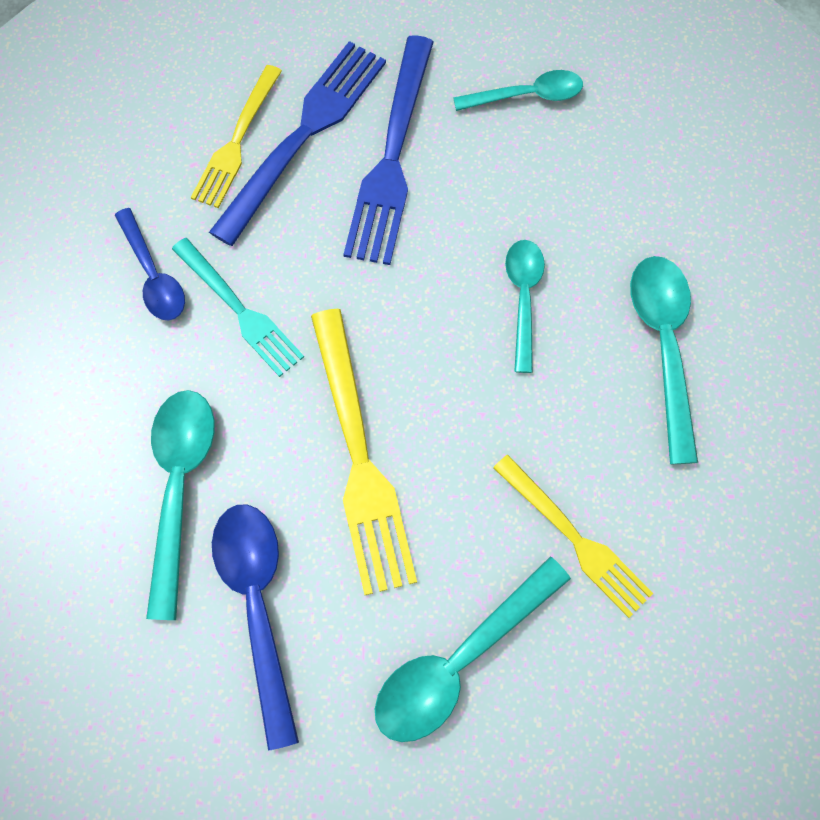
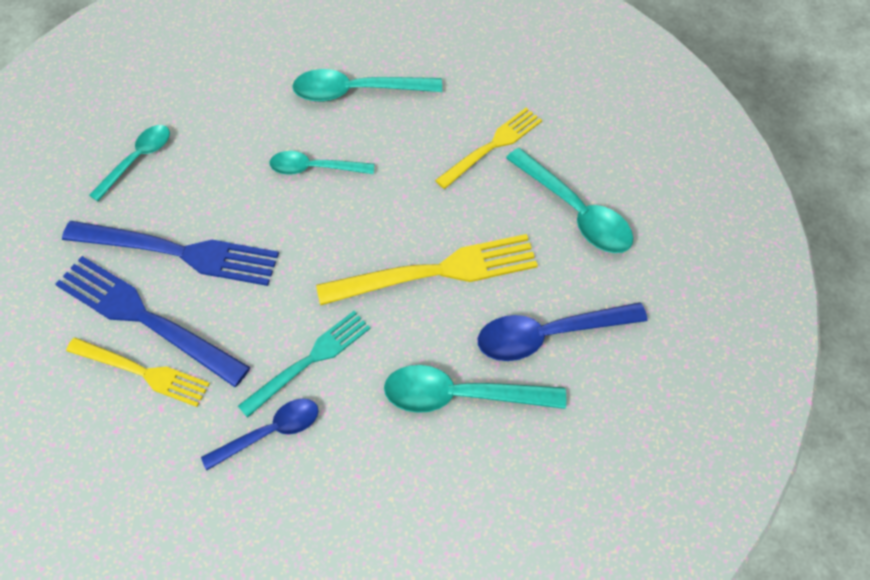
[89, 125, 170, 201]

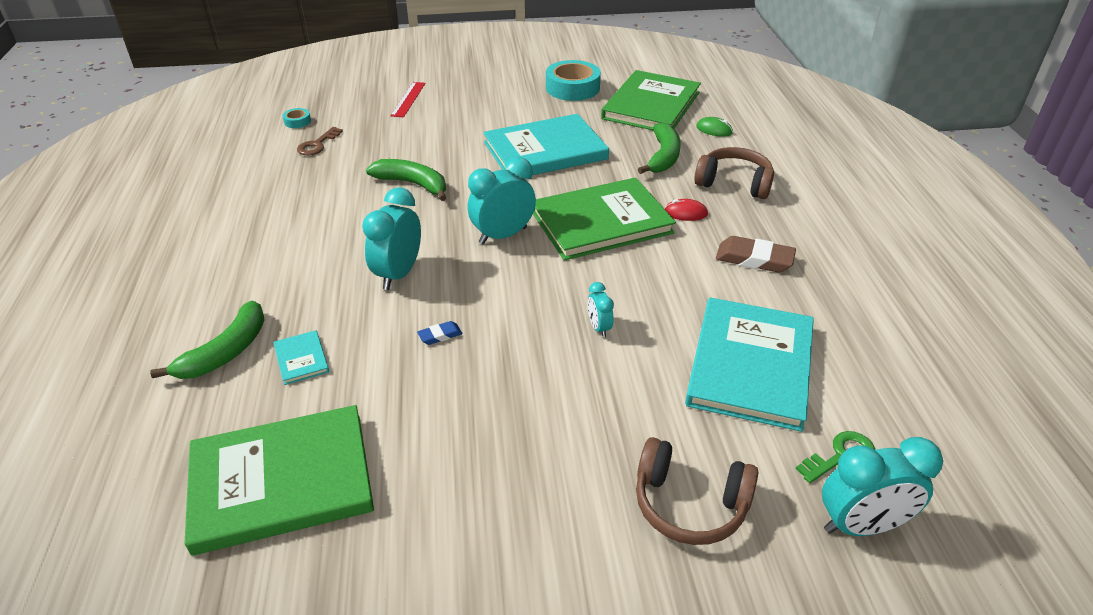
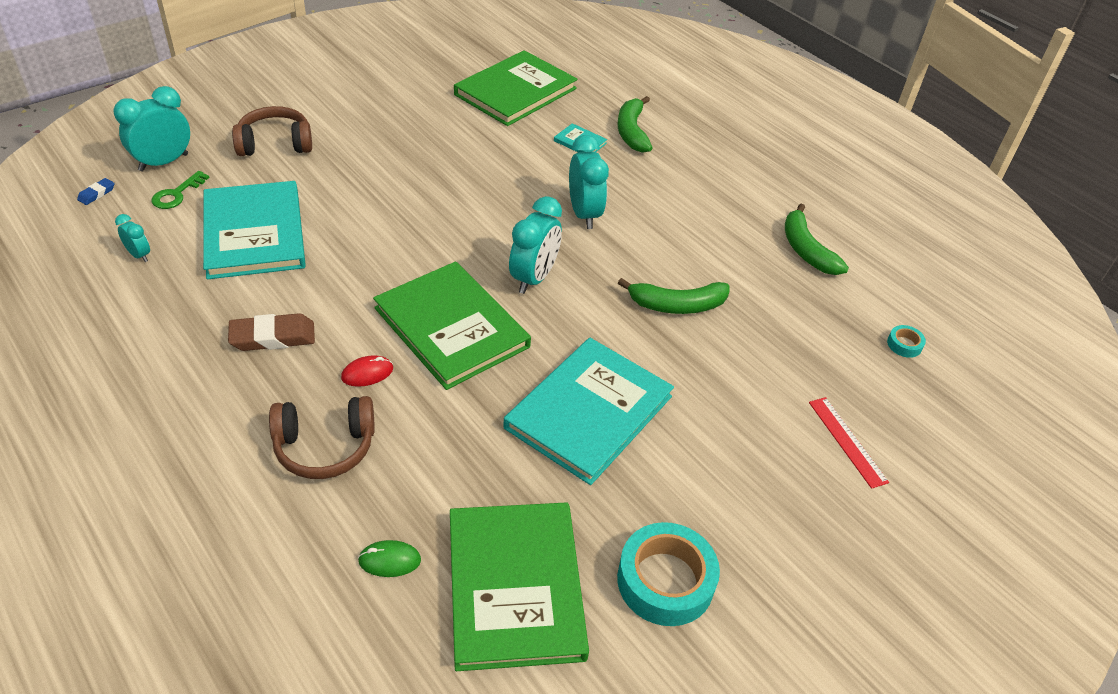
[785, 204, 849, 275]
[297, 127, 343, 156] (first image)
[373, 262, 531, 390]
[115, 214, 150, 262]
[77, 178, 115, 205]

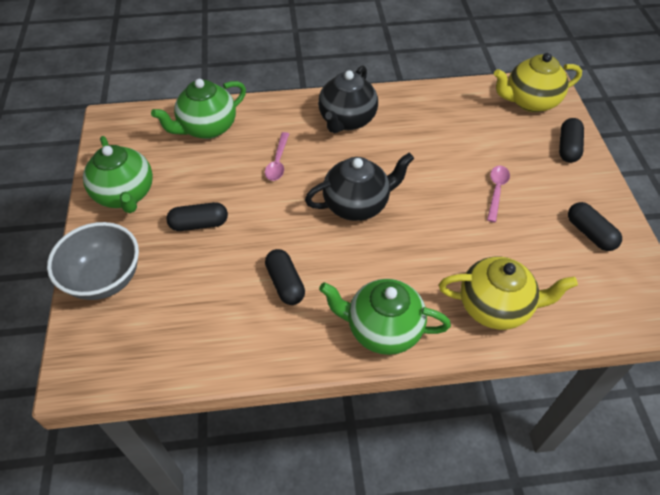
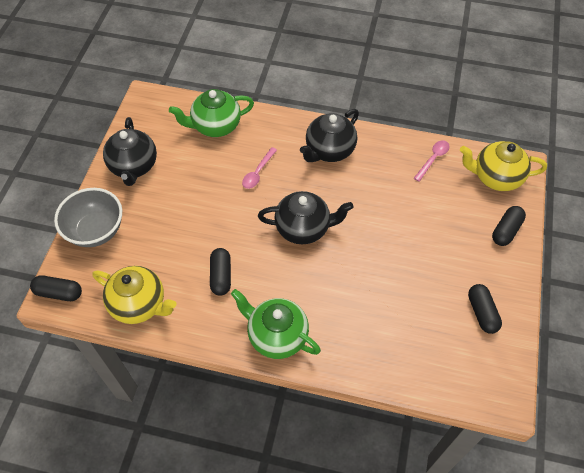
[103, 117, 157, 186]
[414, 140, 450, 182]
[30, 275, 82, 301]
[92, 266, 176, 324]

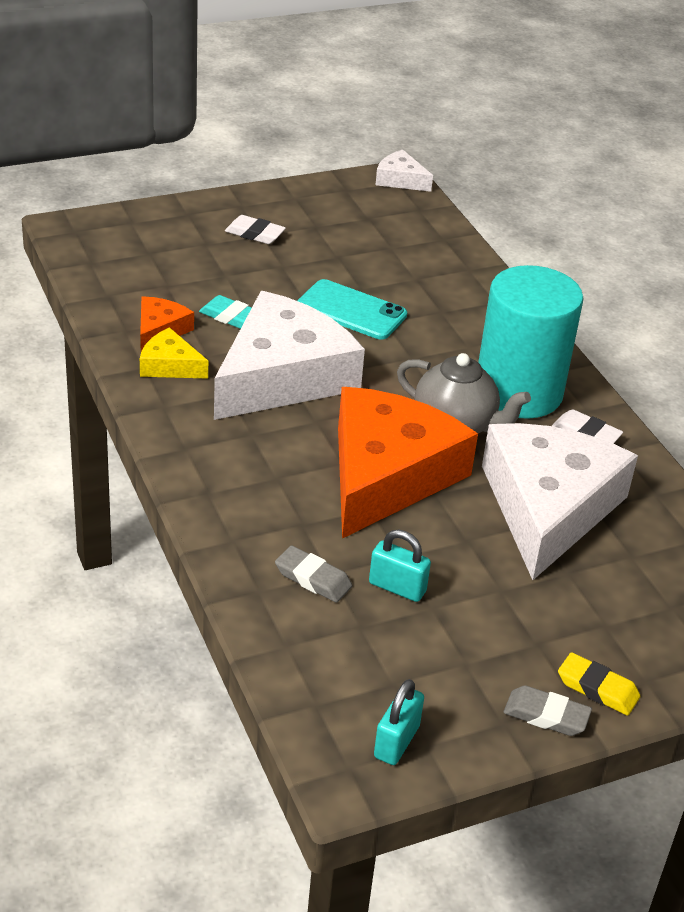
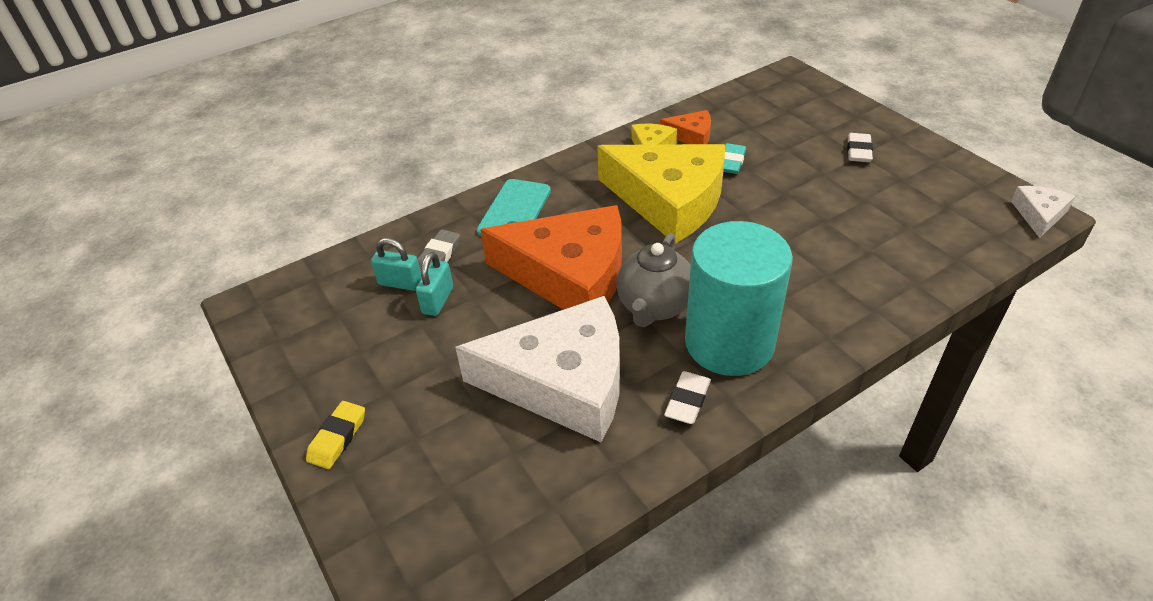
[477, 179, 551, 236]
[597, 144, 725, 244]
[371, 238, 422, 291]
[503, 685, 592, 736] (first image)

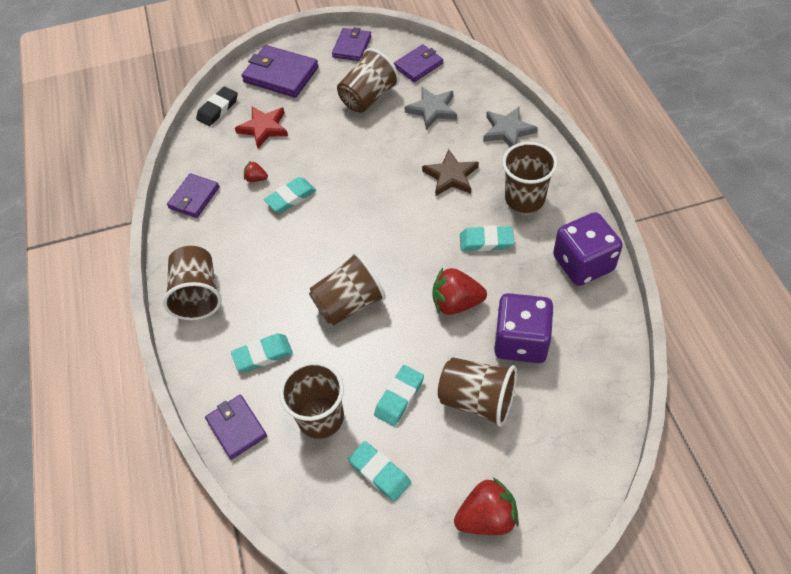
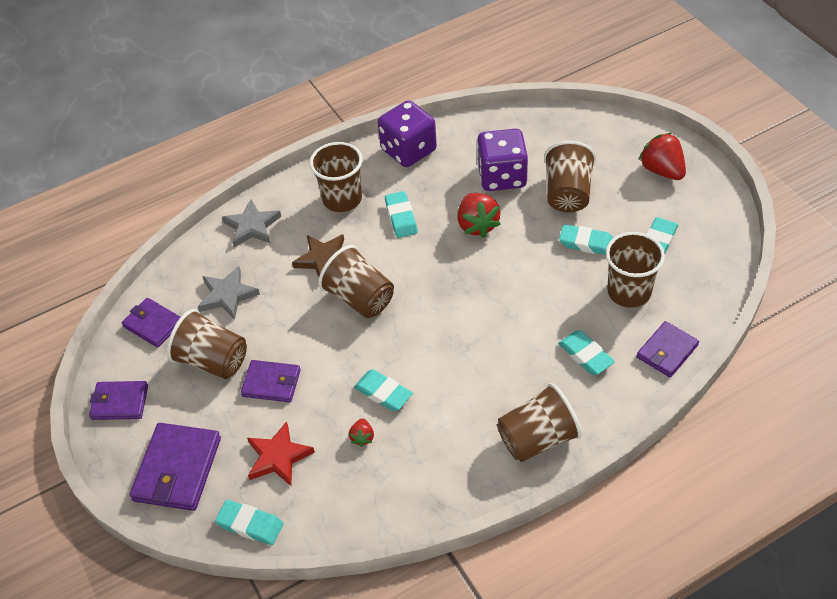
[215, 500, 284, 545]
[241, 360, 301, 402]
[318, 245, 394, 318]

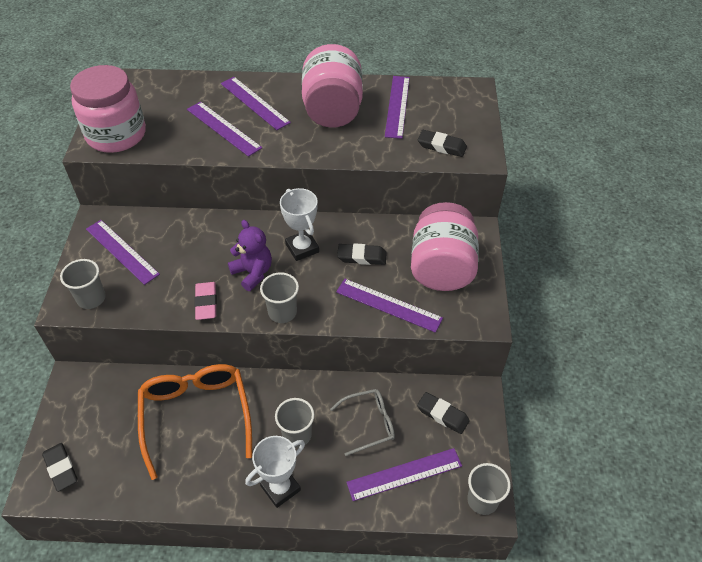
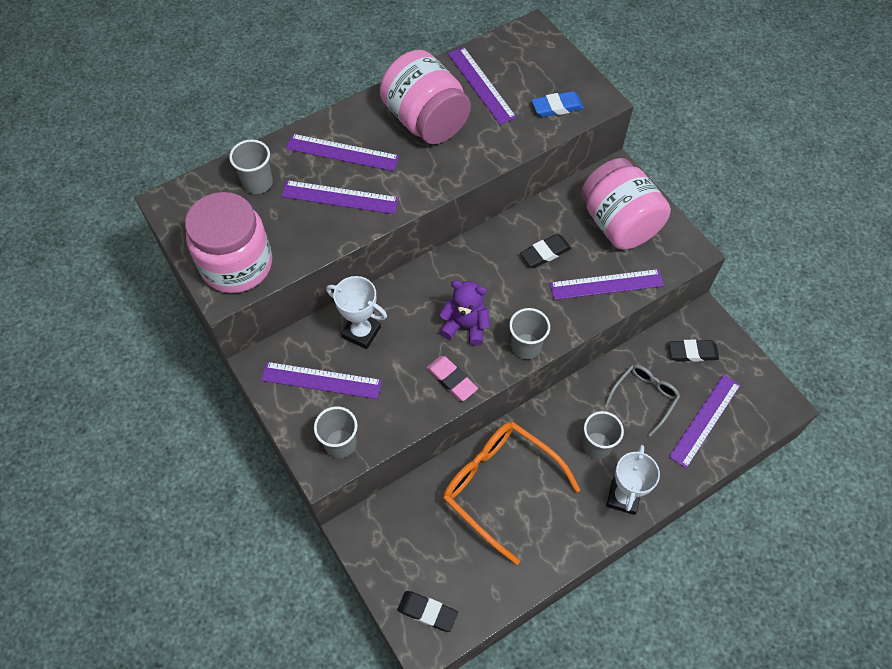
[532, 91, 584, 117]
[326, 276, 387, 349]
[229, 140, 273, 194]

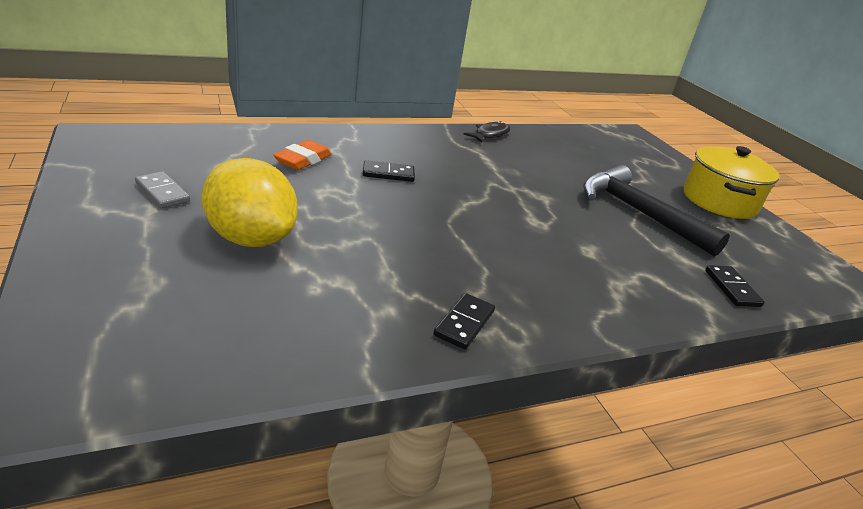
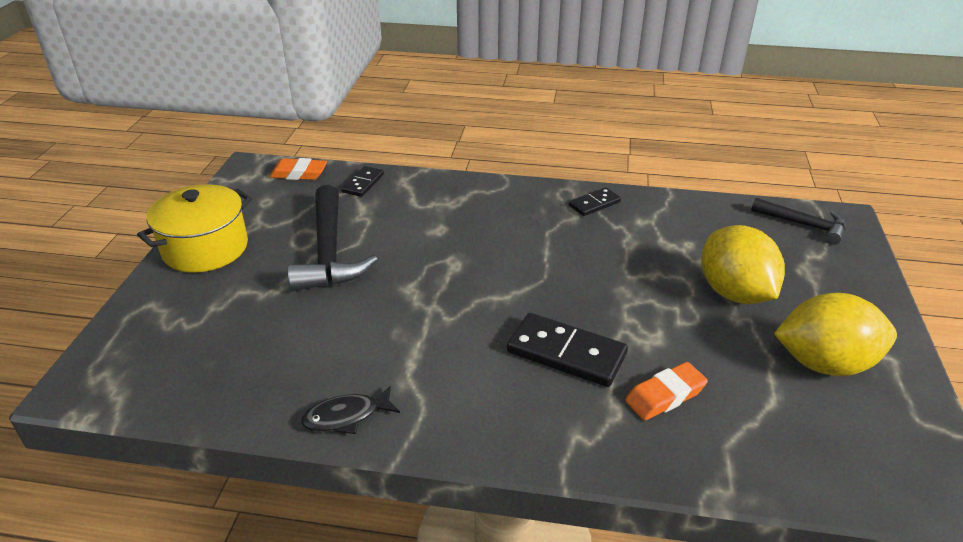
[507, 313, 628, 387]
[774, 293, 897, 376]
[269, 158, 327, 180]
[751, 198, 846, 245]

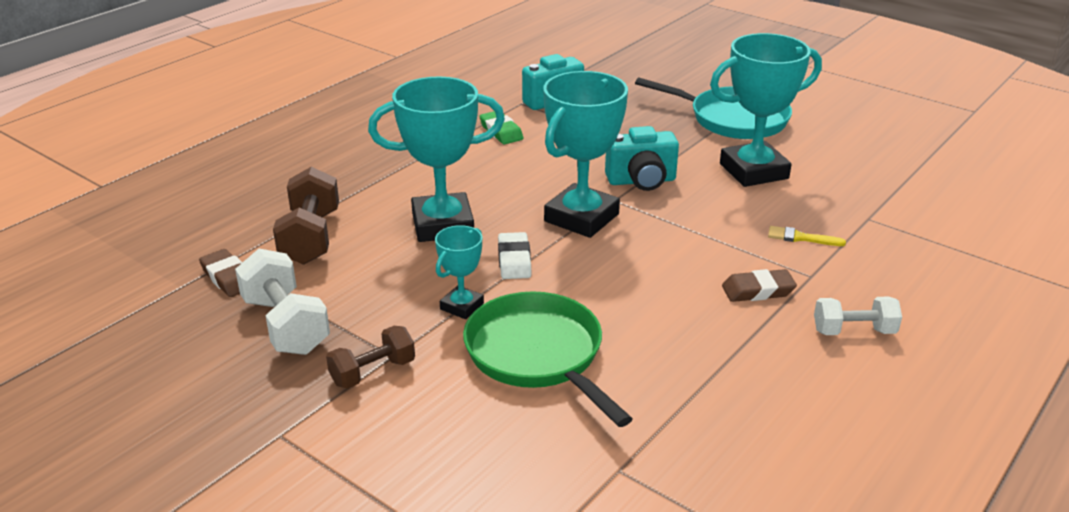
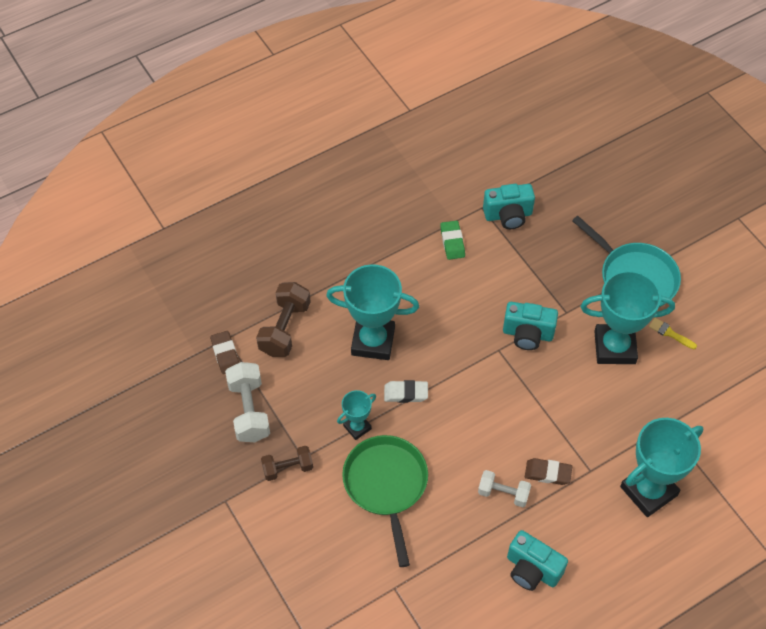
[620, 418, 703, 517]
[649, 318, 697, 349]
[384, 380, 428, 403]
[478, 470, 531, 507]
[507, 530, 568, 591]

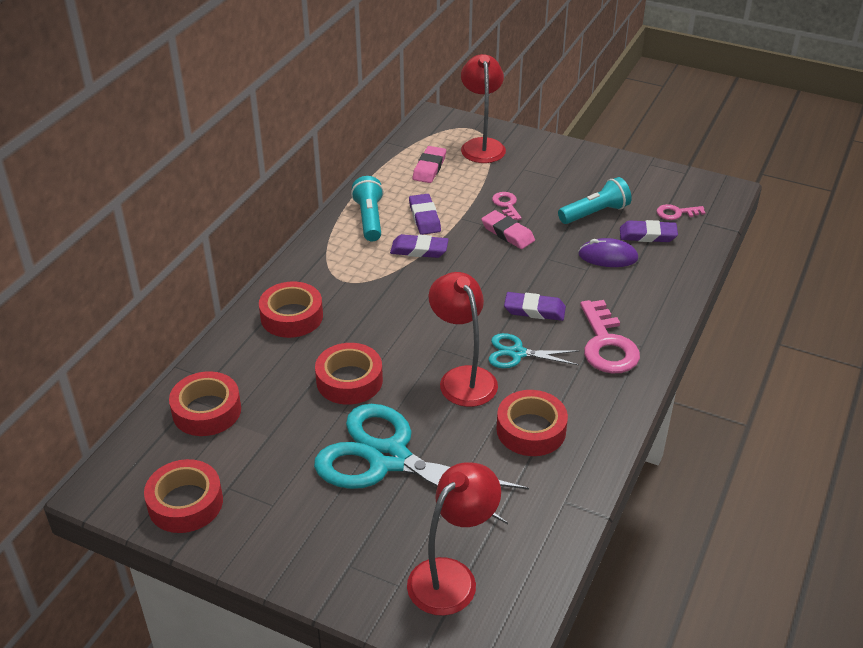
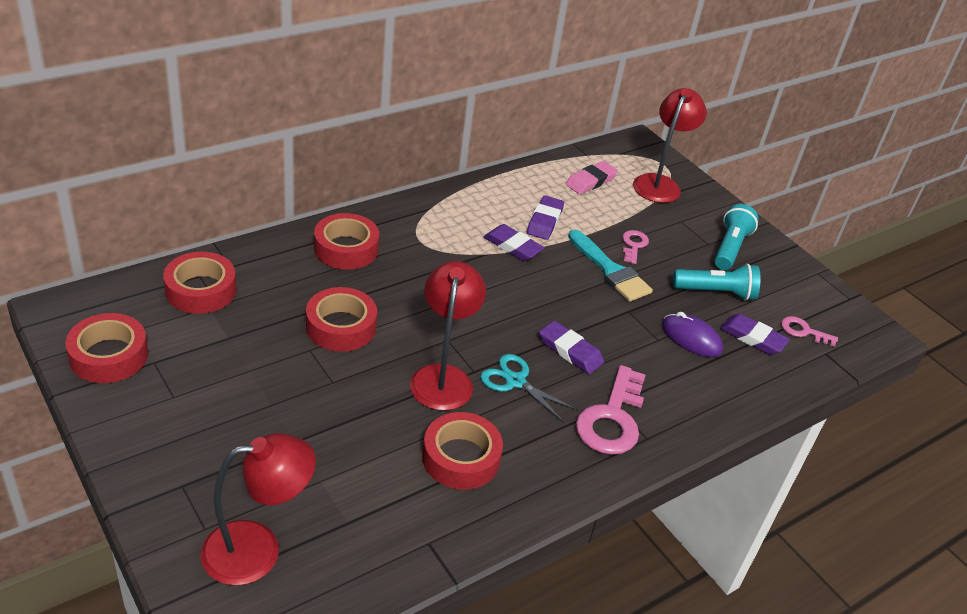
[714, 204, 759, 270]
[568, 229, 653, 302]
[314, 404, 529, 524] (first image)

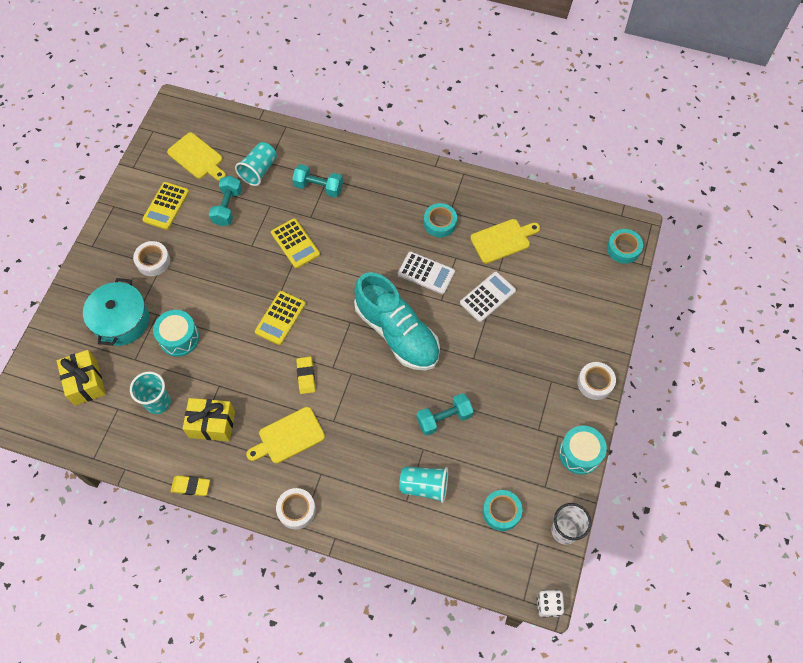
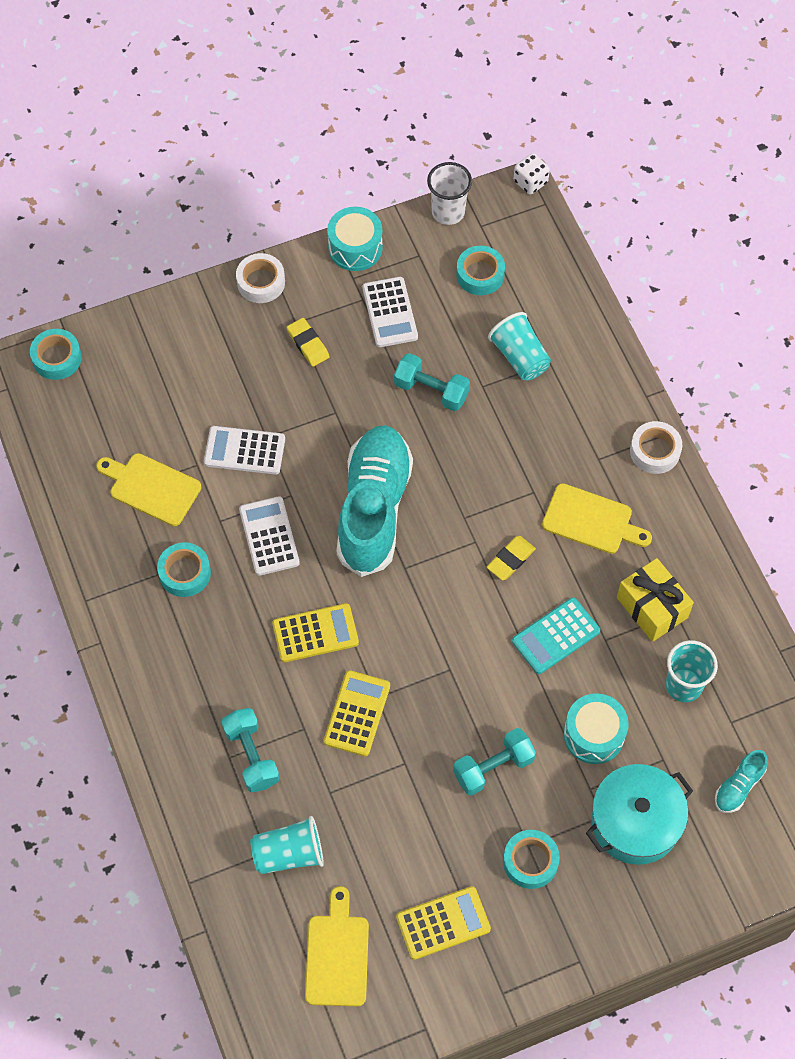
[453, 728, 536, 796]
[503, 830, 560, 889]
[272, 603, 359, 662]
[715, 750, 768, 813]
[286, 318, 329, 367]
[362, 277, 418, 347]
[512, 598, 600, 674]

